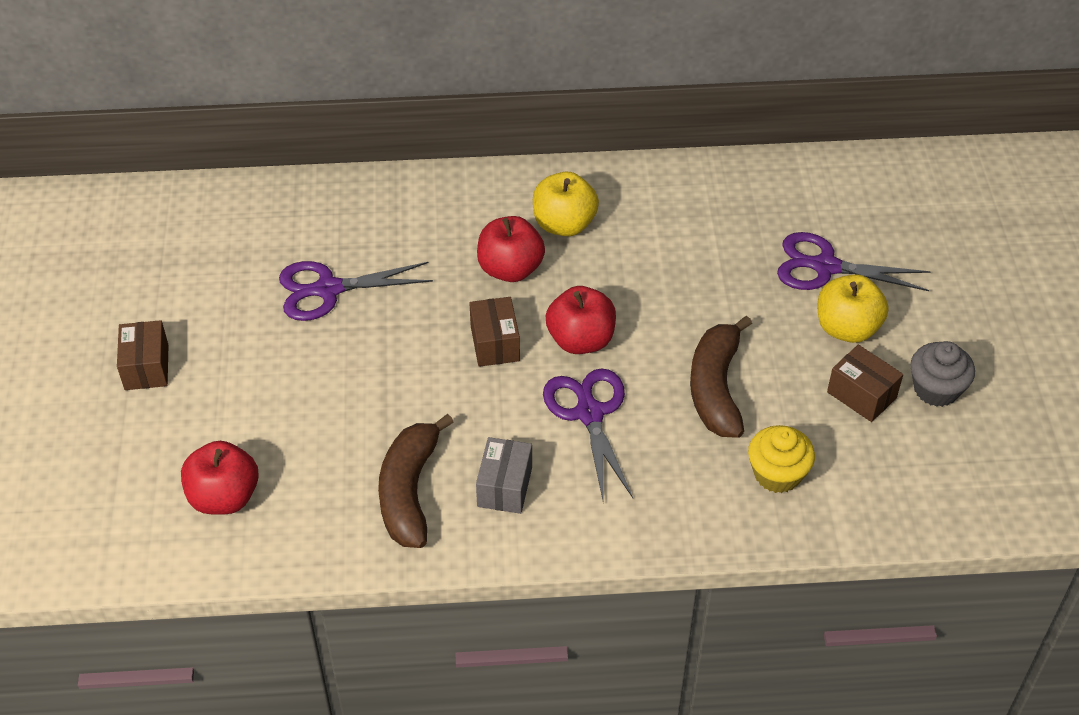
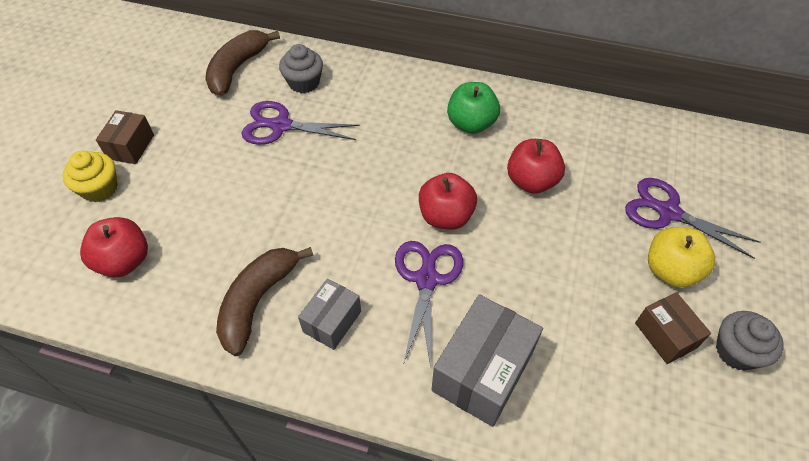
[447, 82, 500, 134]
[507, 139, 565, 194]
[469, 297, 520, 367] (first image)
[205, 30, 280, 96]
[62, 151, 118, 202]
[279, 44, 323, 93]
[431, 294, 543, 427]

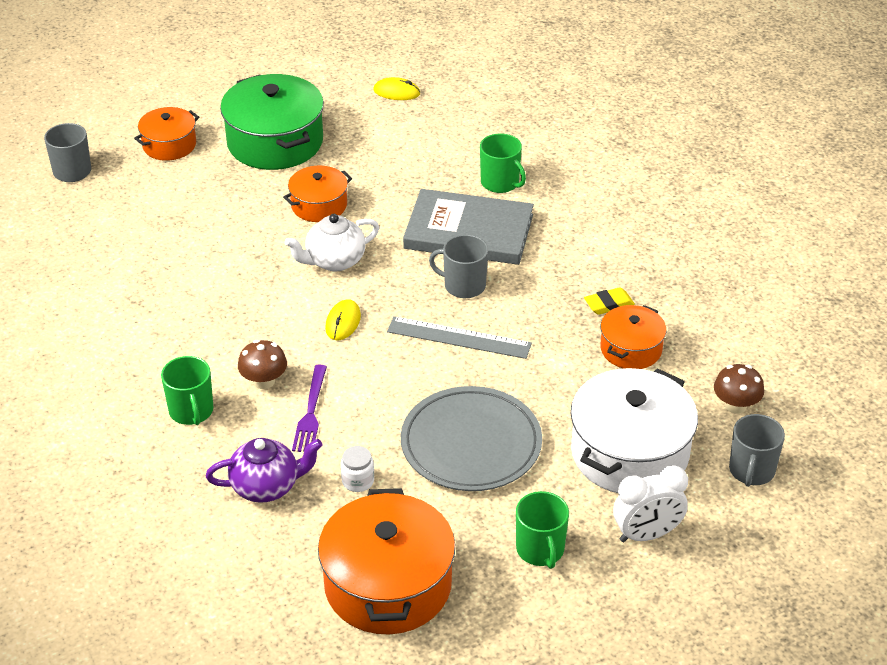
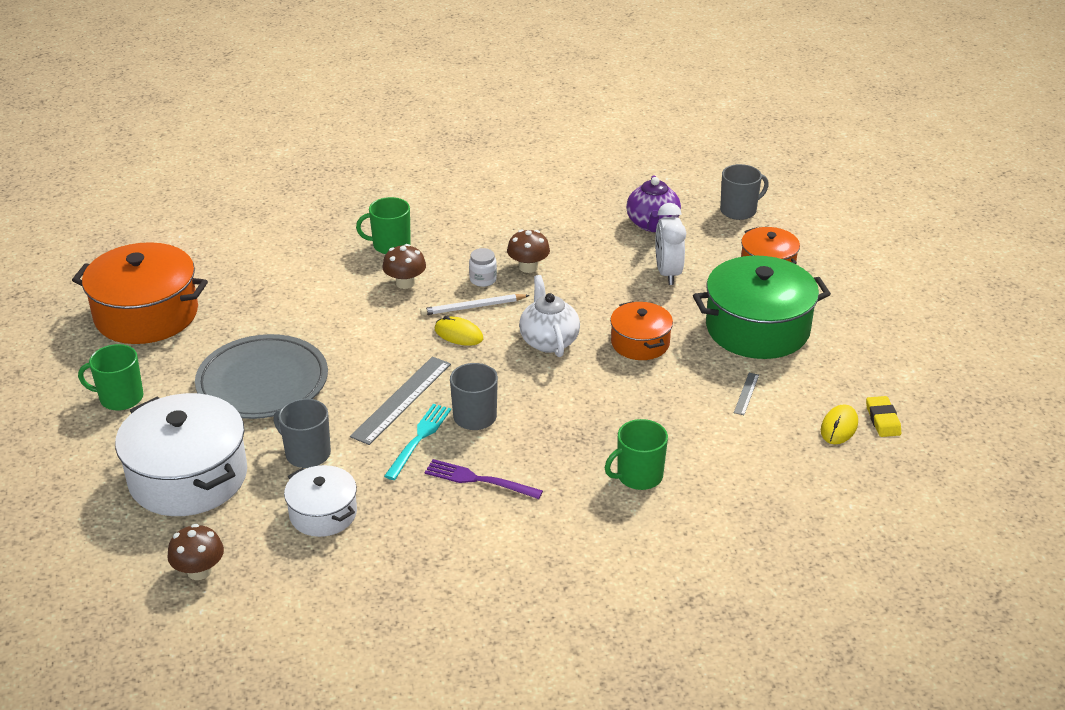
[403, 189, 534, 265] (first image)
[866, 396, 901, 437]
[284, 465, 357, 537]
[424, 459, 543, 499]
[273, 399, 331, 468]
[626, 175, 681, 232]
[469, 248, 497, 287]
[655, 203, 686, 285]
[507, 229, 550, 273]
[420, 294, 530, 316]
[734, 373, 759, 415]
[384, 404, 451, 480]

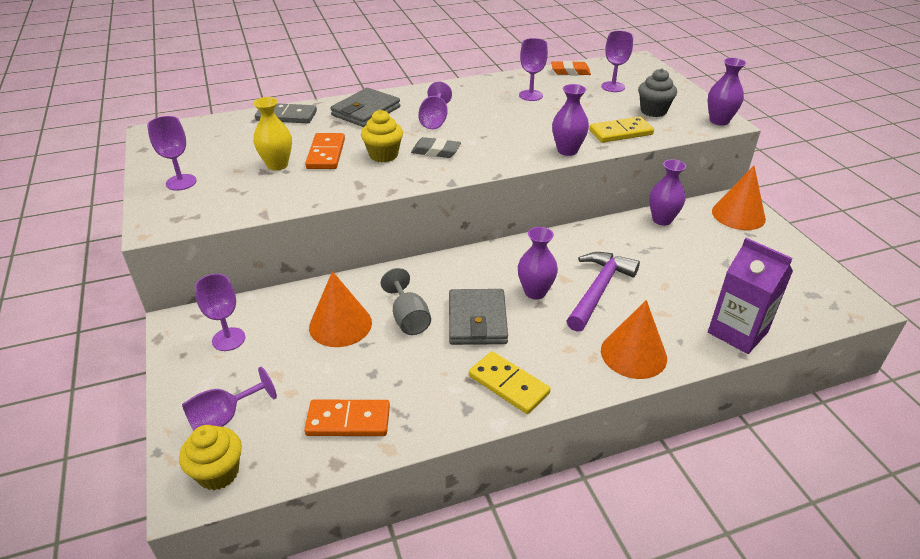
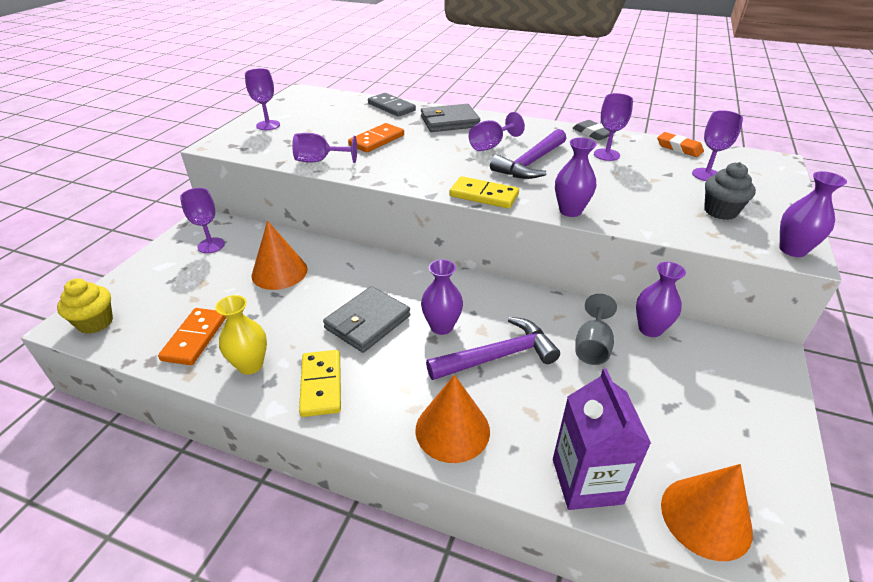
[215, 295, 267, 375]
[361, 110, 403, 162] (first image)
[449, 176, 519, 209]
[572, 120, 615, 140]
[661, 464, 753, 561]
[575, 294, 617, 365]
[292, 133, 357, 163]
[158, 308, 226, 365]
[490, 129, 566, 179]

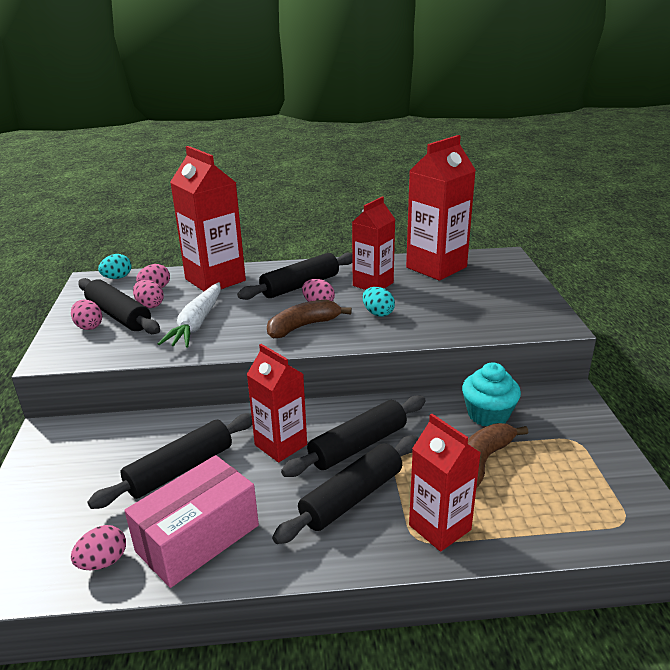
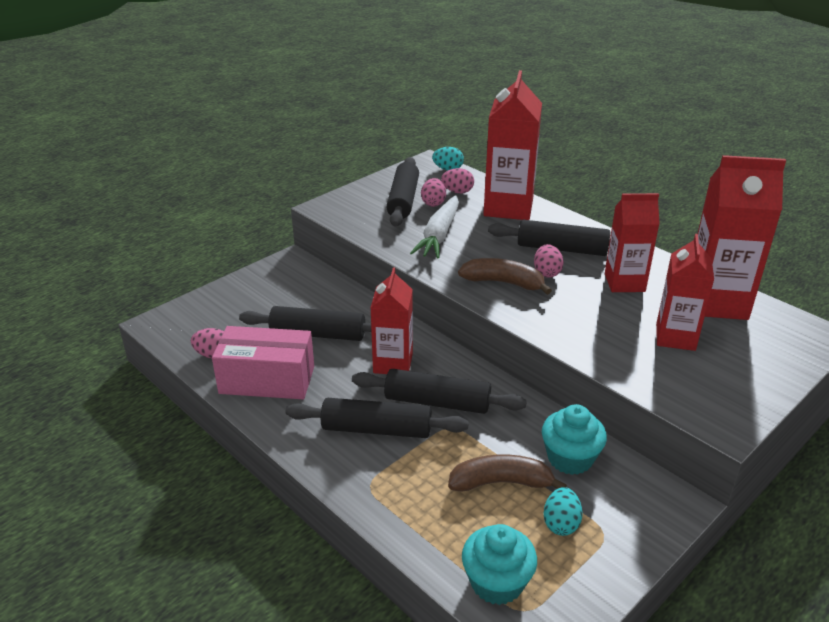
[410, 195, 459, 259]
[543, 487, 583, 536]
[71, 299, 102, 330] (first image)
[656, 234, 714, 351]
[462, 524, 537, 605]

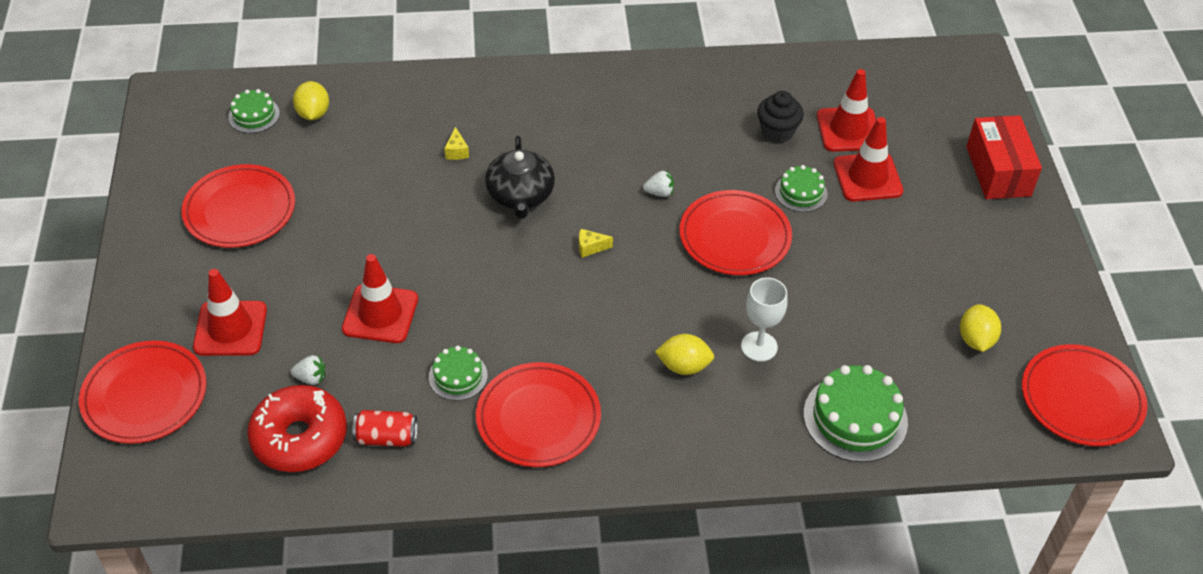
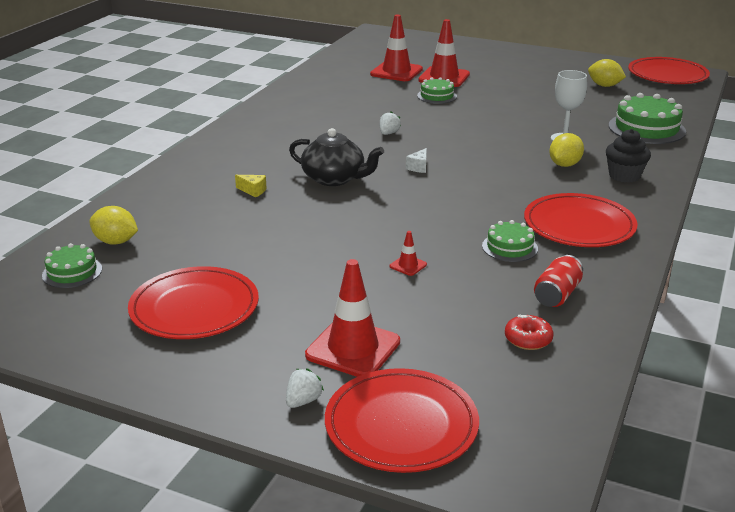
[606, 129, 651, 183]
[966, 115, 1042, 199] (first image)
[680, 190, 792, 275] (first image)
[406, 148, 427, 173]
[390, 231, 427, 276]
[286, 368, 324, 408]
[505, 314, 553, 350]

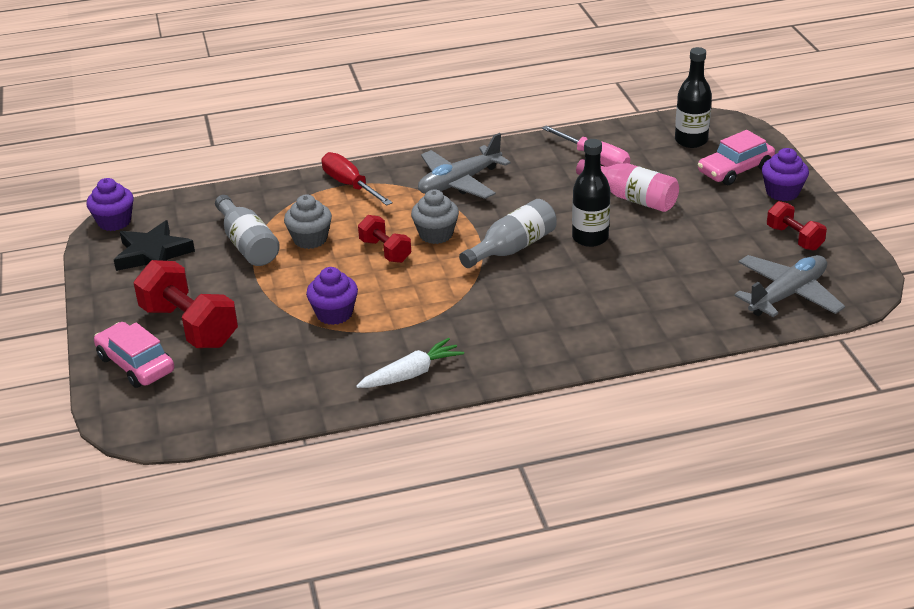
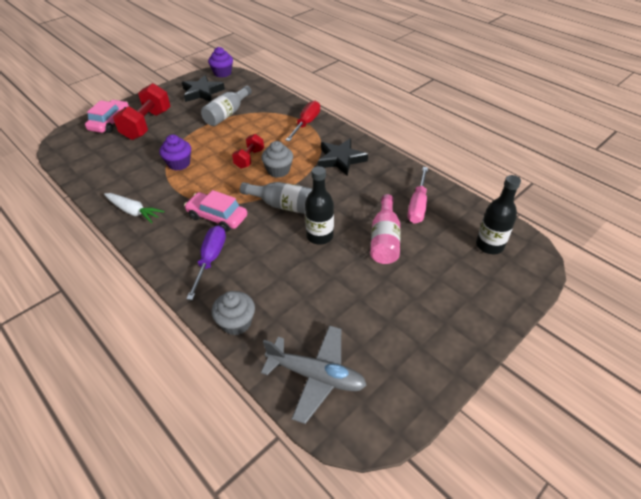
[184, 190, 247, 232]
[318, 138, 368, 176]
[762, 148, 809, 201] (first image)
[212, 291, 255, 335]
[767, 201, 827, 251] (first image)
[186, 225, 226, 300]

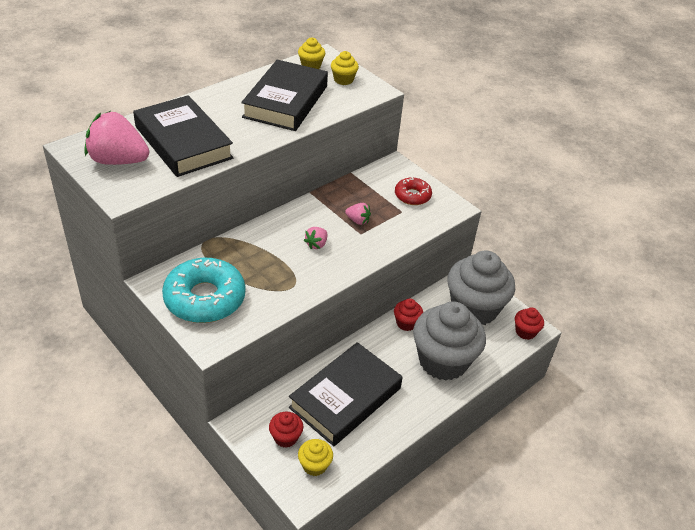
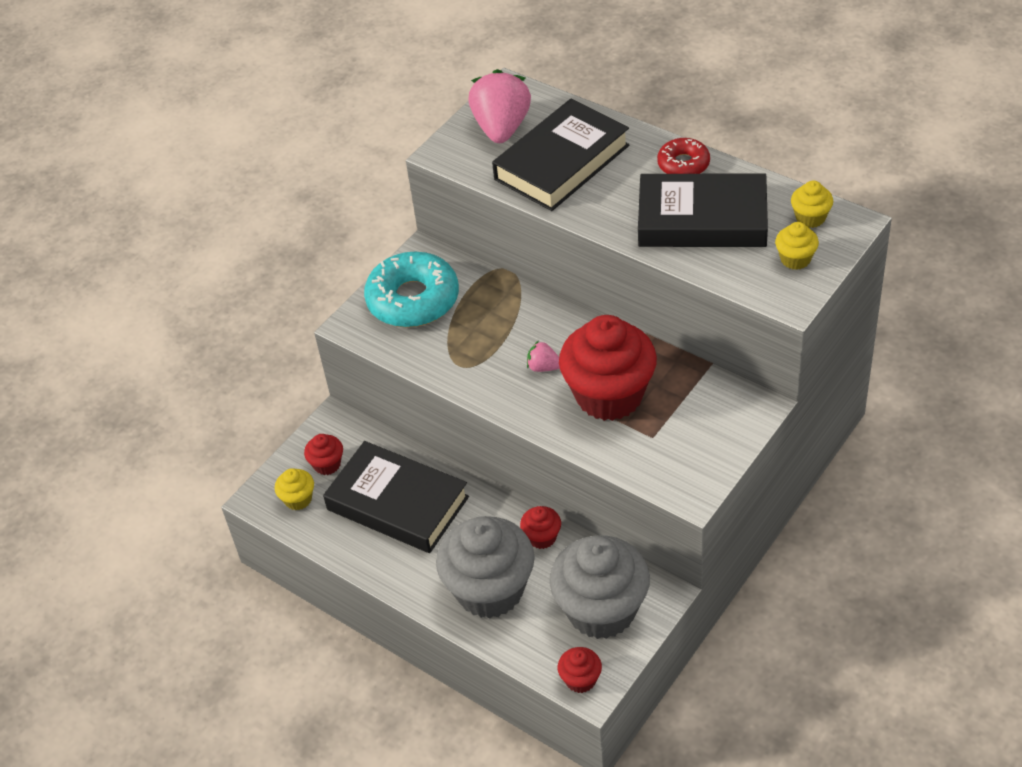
[657, 138, 710, 174]
[559, 315, 657, 421]

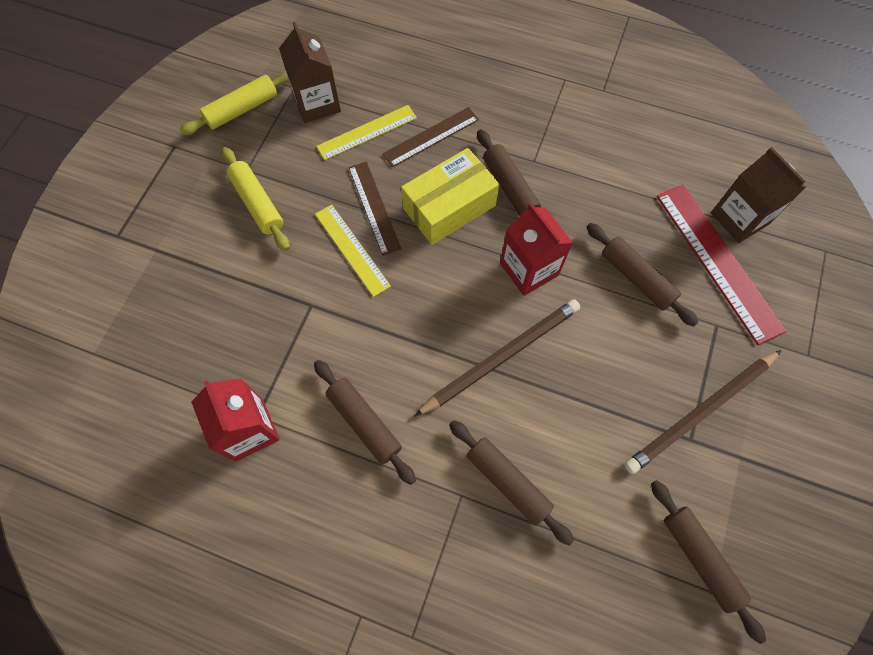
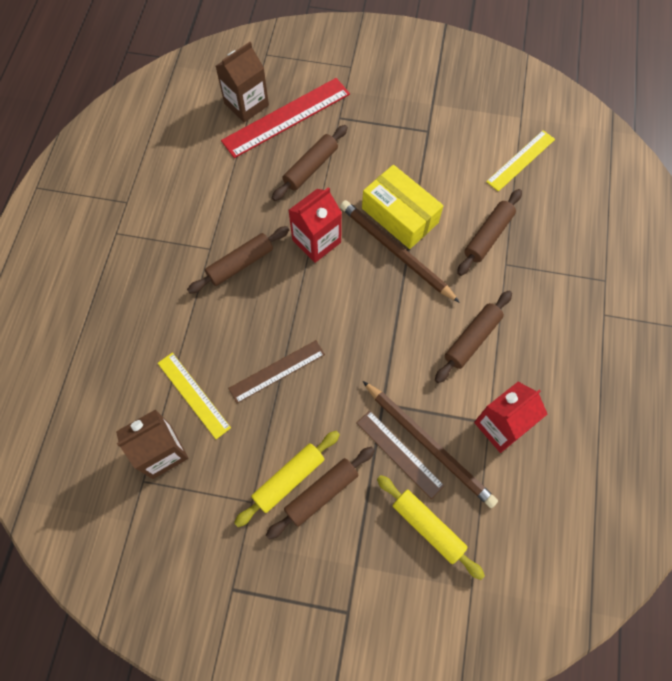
[377, 475, 485, 580]
[357, 410, 444, 499]
[362, 165, 443, 249]
[486, 130, 555, 192]
[363, 381, 498, 508]
[266, 447, 375, 540]

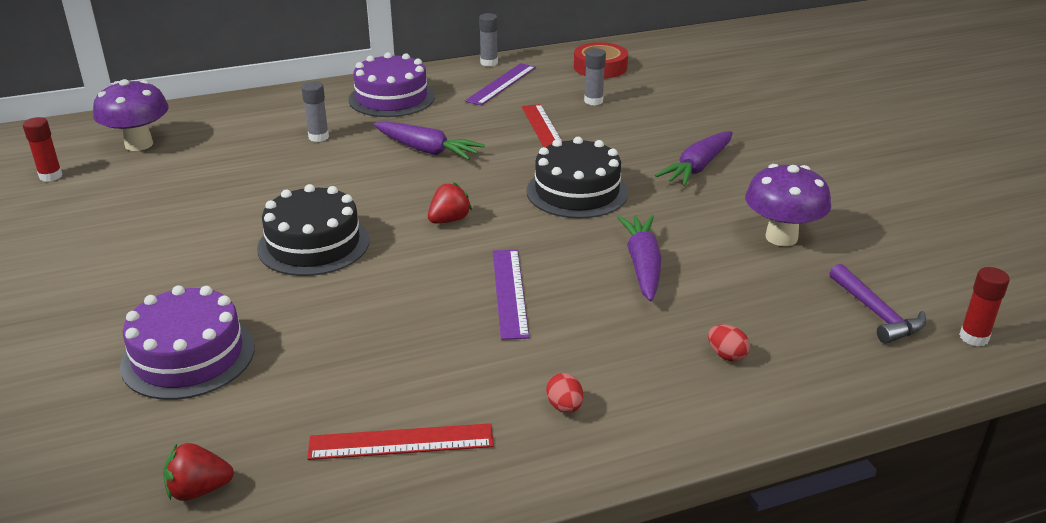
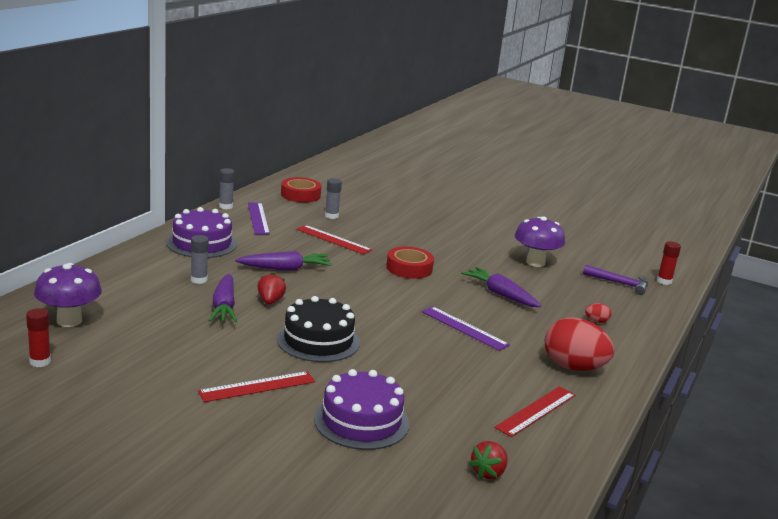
[208, 274, 237, 322]
[386, 247, 434, 279]
[257, 273, 286, 304]
[545, 317, 614, 371]
[198, 371, 315, 402]

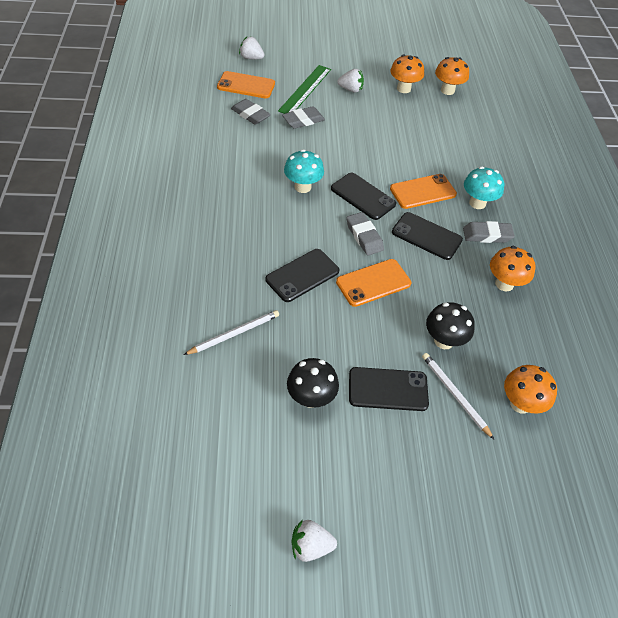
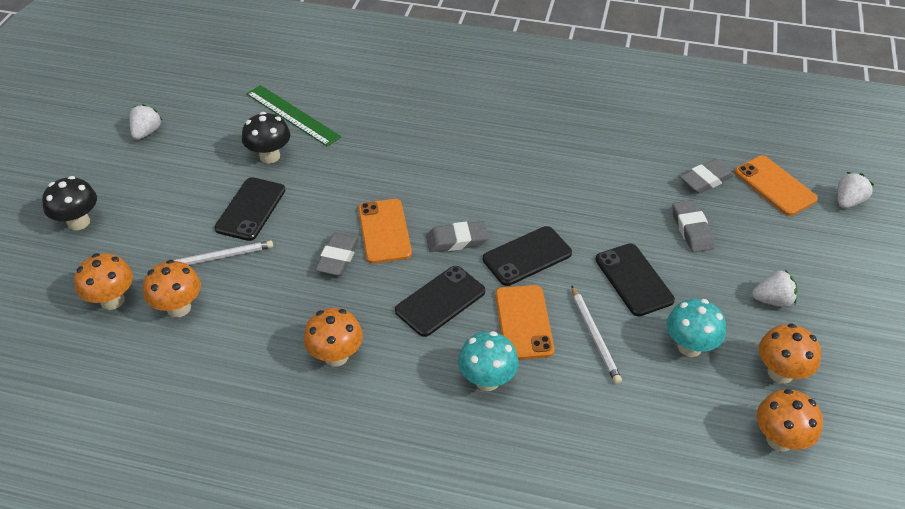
[246, 85, 341, 146]
[752, 270, 797, 307]
[735, 155, 818, 216]
[667, 299, 726, 357]
[315, 233, 359, 276]
[596, 244, 675, 316]
[42, 176, 97, 230]
[571, 285, 622, 384]
[74, 253, 133, 310]

